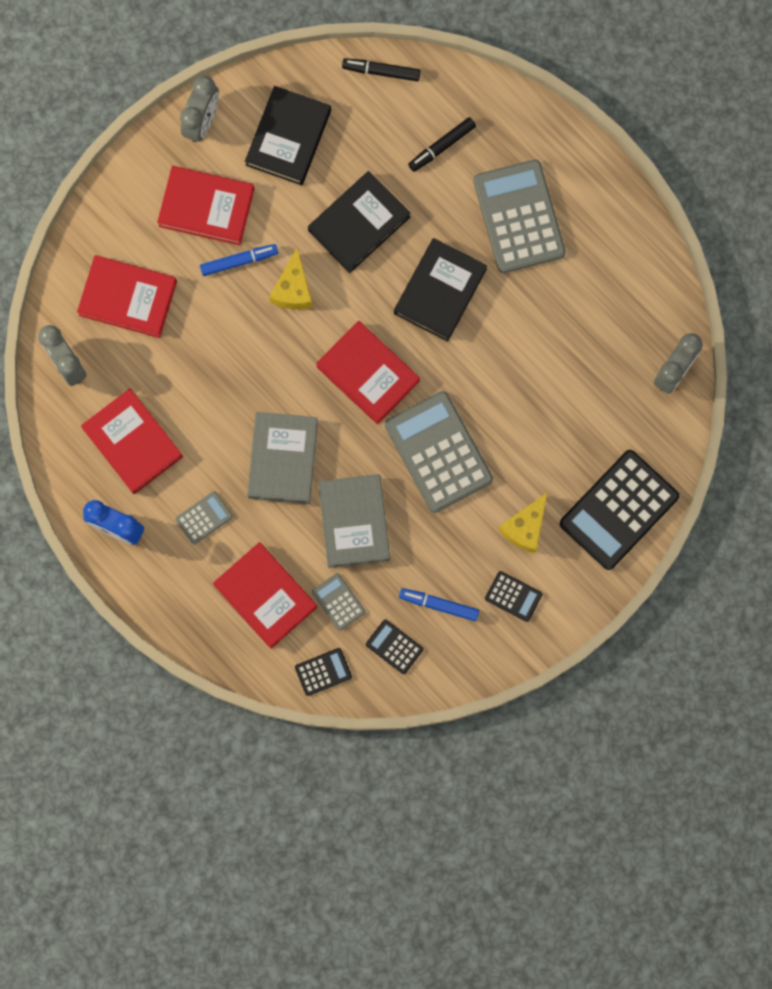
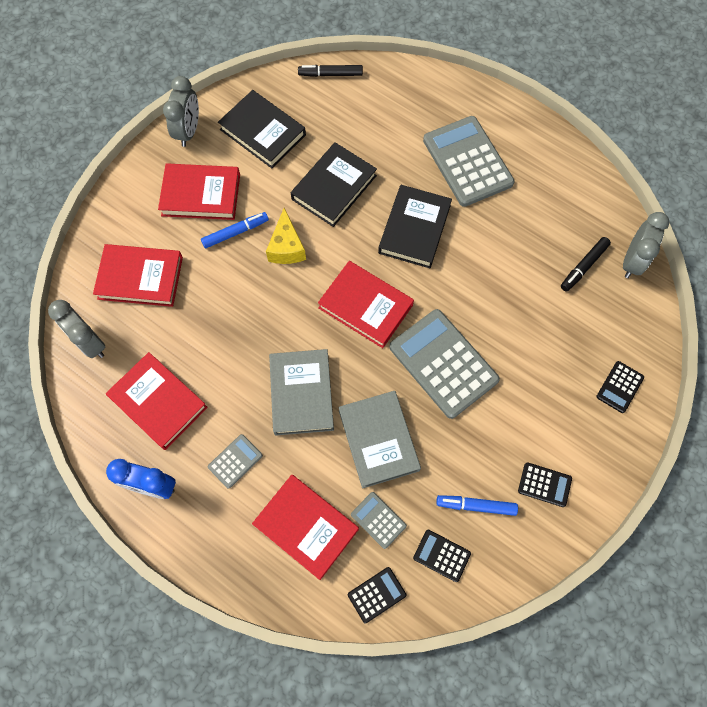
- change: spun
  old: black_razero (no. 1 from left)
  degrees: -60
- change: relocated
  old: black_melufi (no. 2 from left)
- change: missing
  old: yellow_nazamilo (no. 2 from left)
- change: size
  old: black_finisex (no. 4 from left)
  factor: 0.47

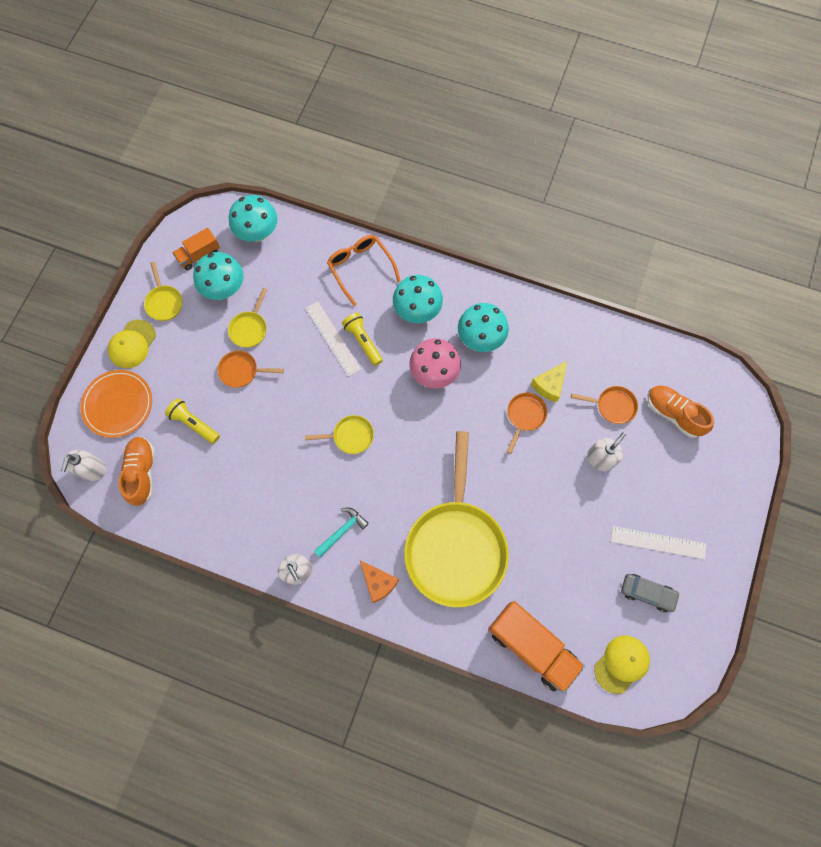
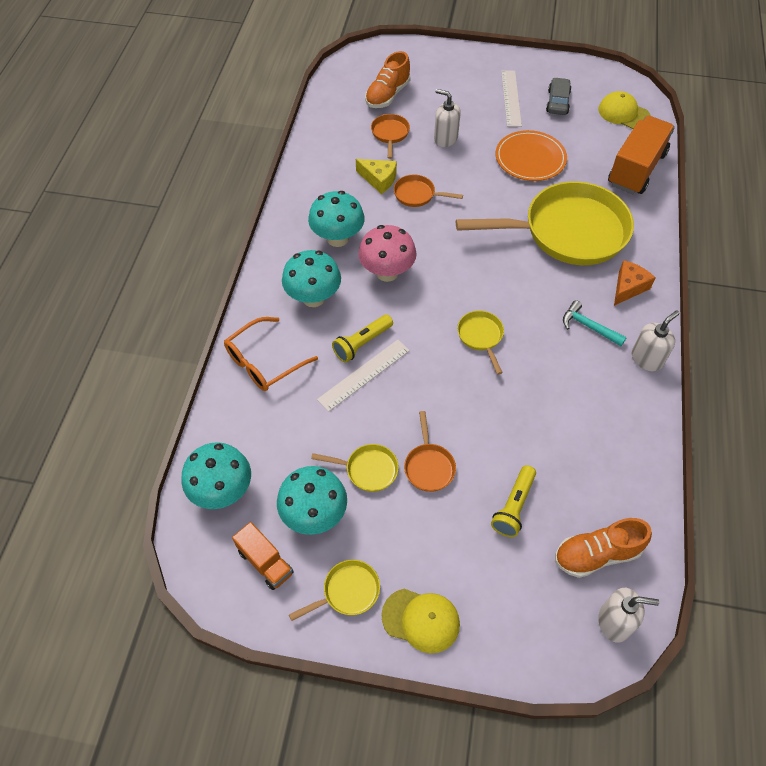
- change: relocated
  old: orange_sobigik

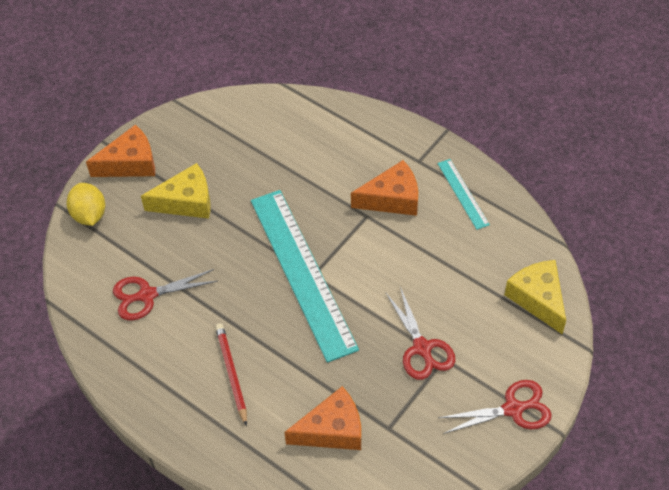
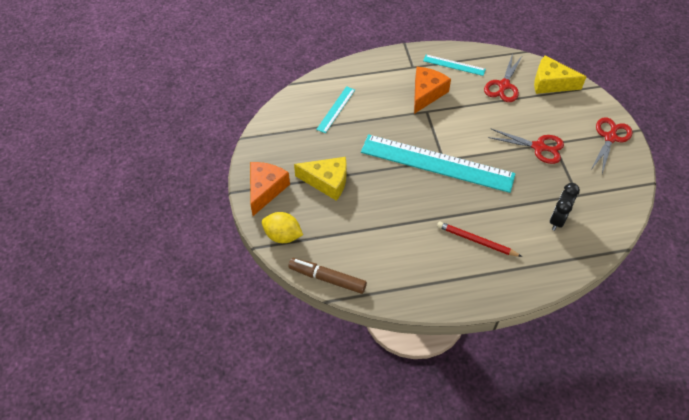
- change: relocated
  old: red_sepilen (no. 1 from left)
- change: spun
  old: yellow_nazamilo (no. 1 from left)
  degrees: 75
- change: exchanged
  old: orange_nazamilo (no. 2 from left)
  new: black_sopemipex
- change: appeared
  new: brown_melufi
- change: appeared
  new: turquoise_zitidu (no. 1 from left)

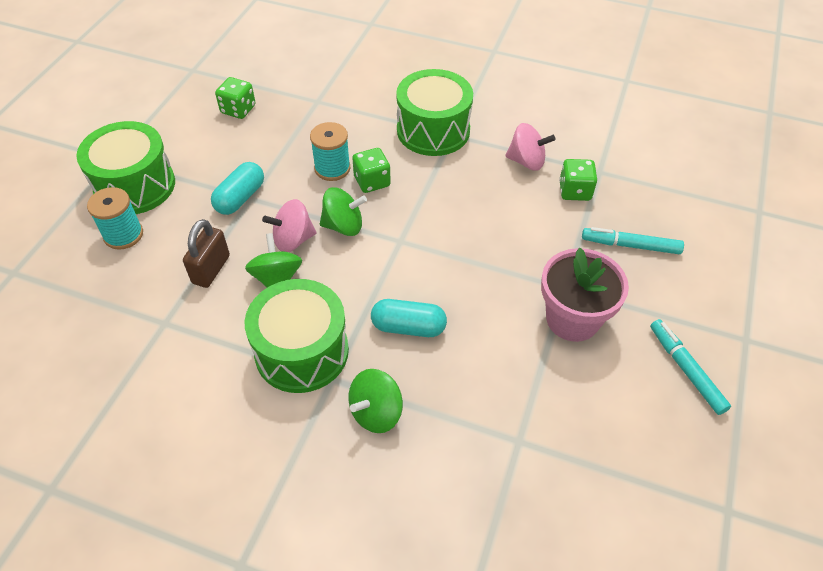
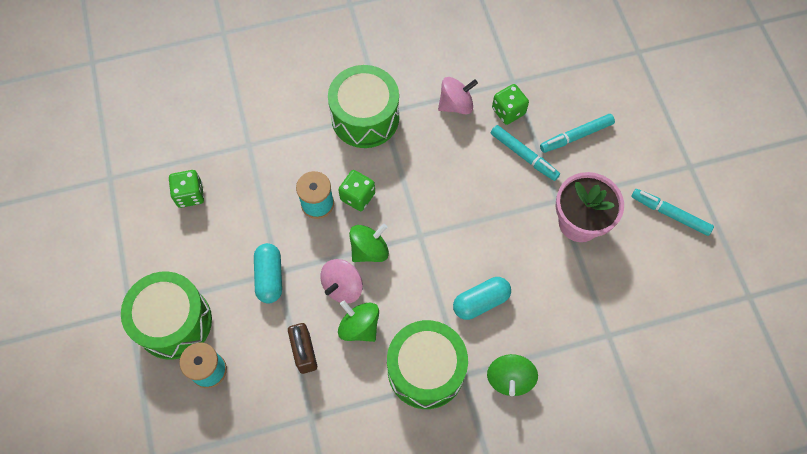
- change: appeared
  new: turquoise_melufi (no. 1 from left)

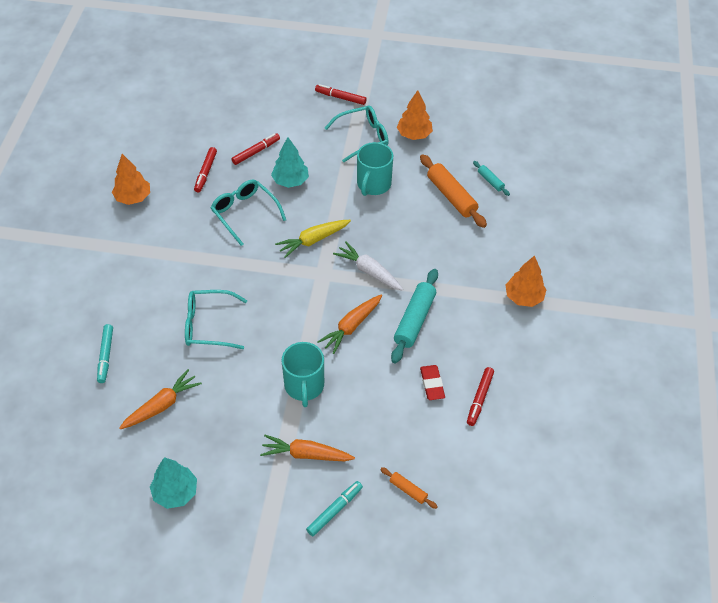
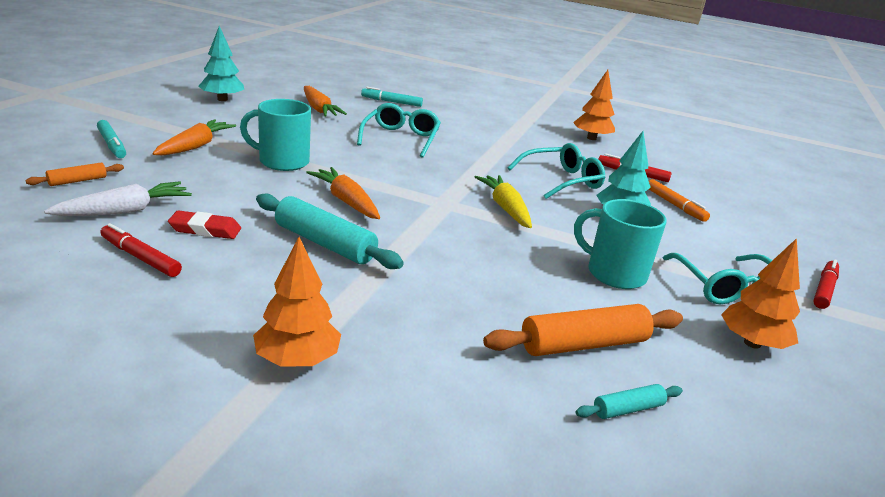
- change: colour
  old: red_melufi (no. 2 from left)
  new: orange_melufi
- change: relocated
  old: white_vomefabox

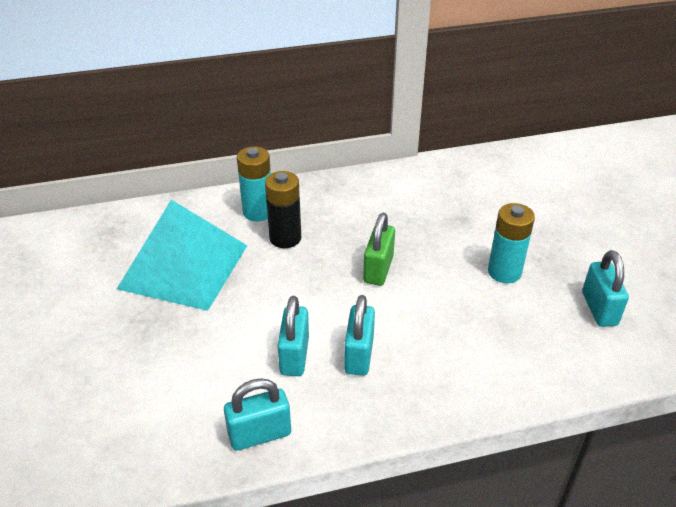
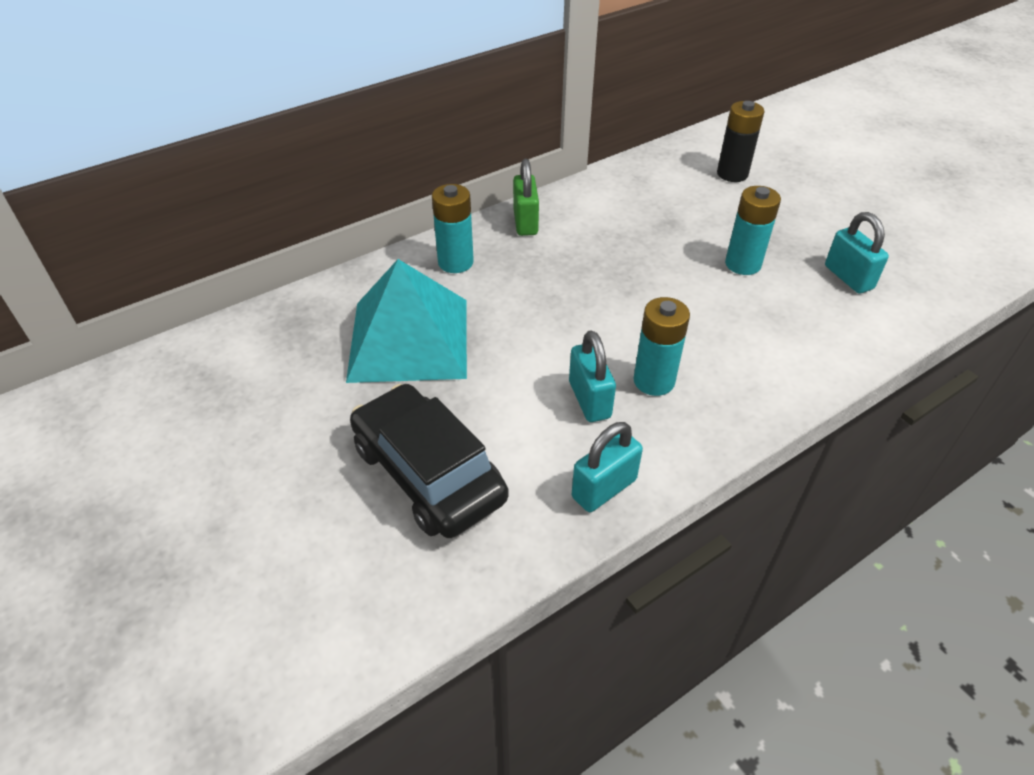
- change: relocated
  old: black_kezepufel
- change: exchanged
  old: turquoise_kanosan (no. 3 from left)
  new: turquoise_kezepufel (no. 2 from left)
- change: relocated
  old: green_kanosan
- change: appeared
  new: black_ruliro

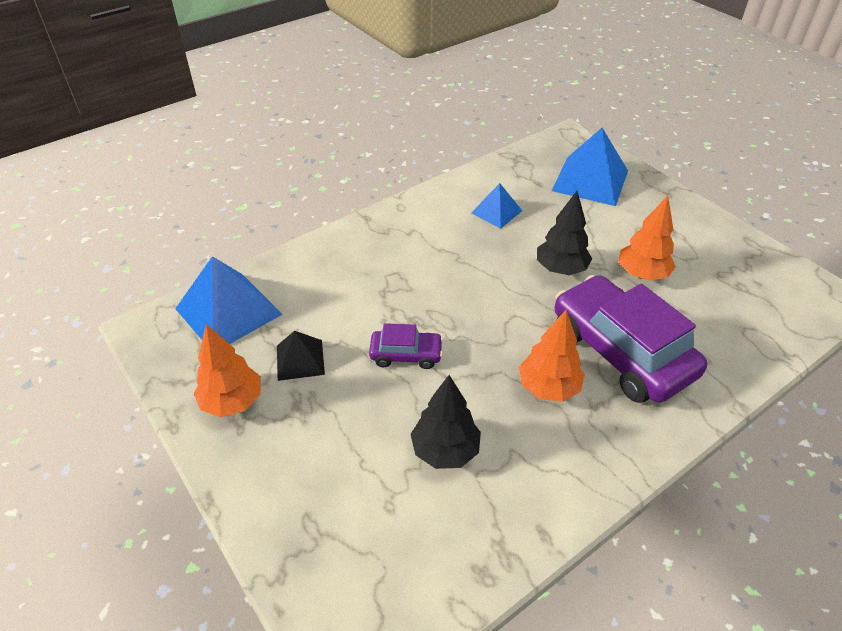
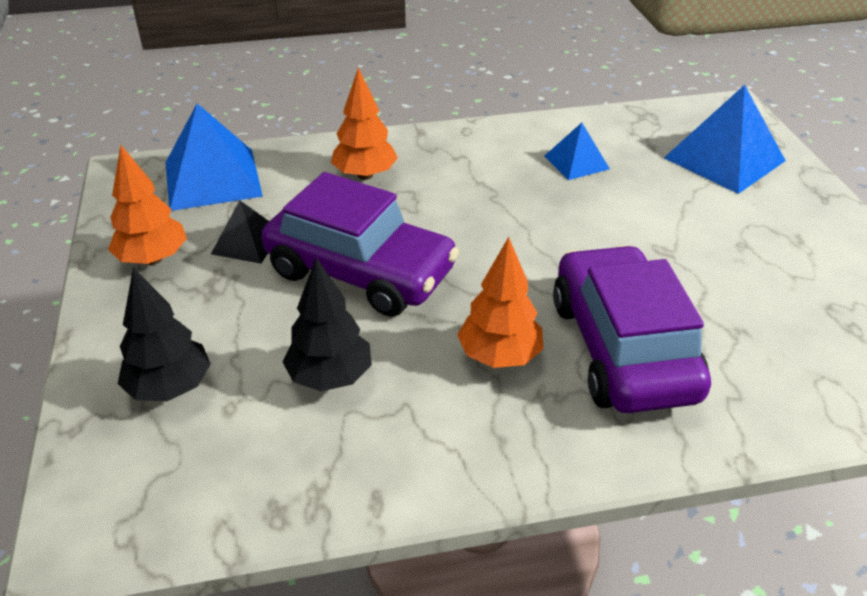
- change: size
  old: purple_ruliro (no. 1 from left)
  factor: 2.1
- change: relocated
  old: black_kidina (no. 2 from left in the first image)
  new: black_kidina (no. 1 from left)
- change: relocated
  old: orange_kidina (no. 3 from left in the first image)
  new: orange_kidina (no. 2 from left)

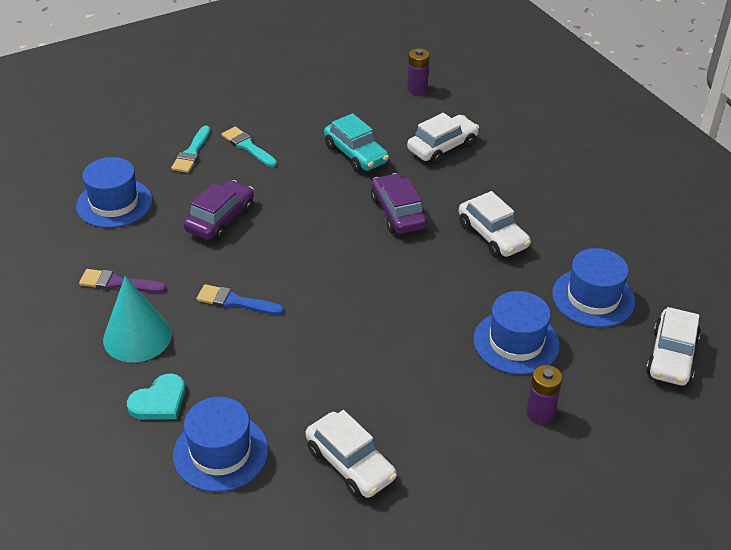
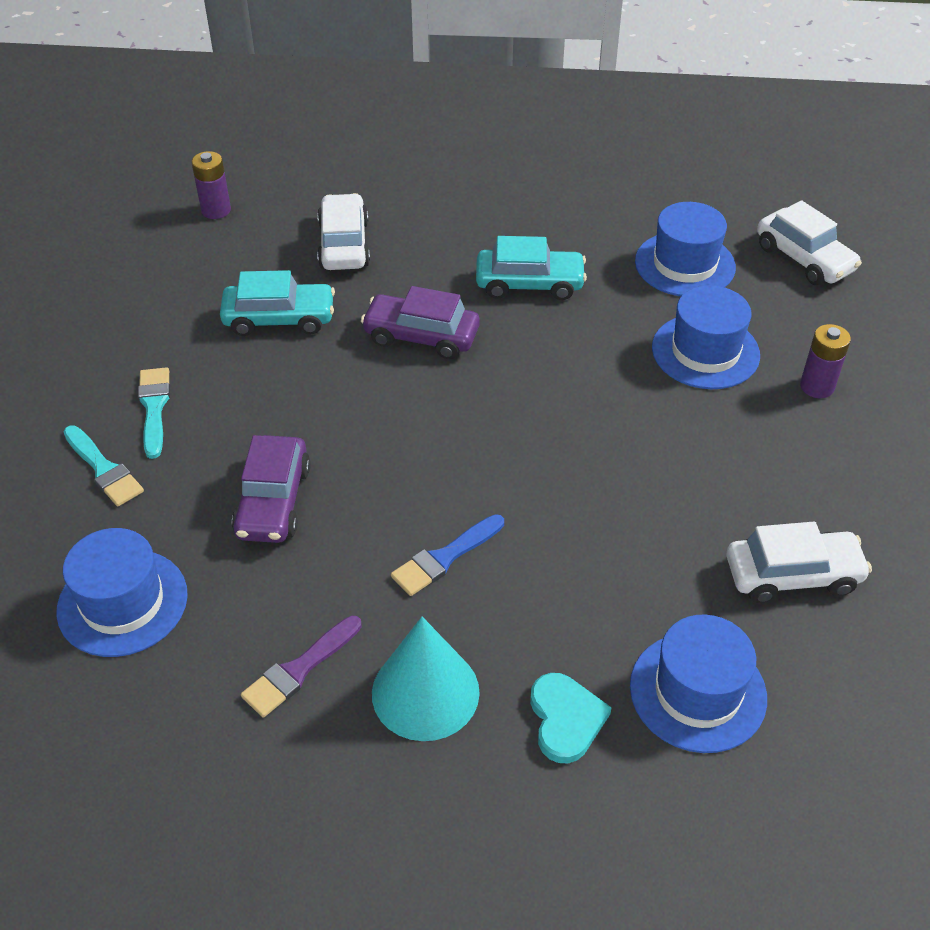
- change: spun
  old: purple_ruliro (no. 1 from left)
  degrees: -150
- change: spun
  old: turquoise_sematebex (no. 2 from left)
  degrees: 90
- change: colour
  old: white_ruliro (no. 3 from left)
  new: turquoise_ruliro (no. 2 from left)

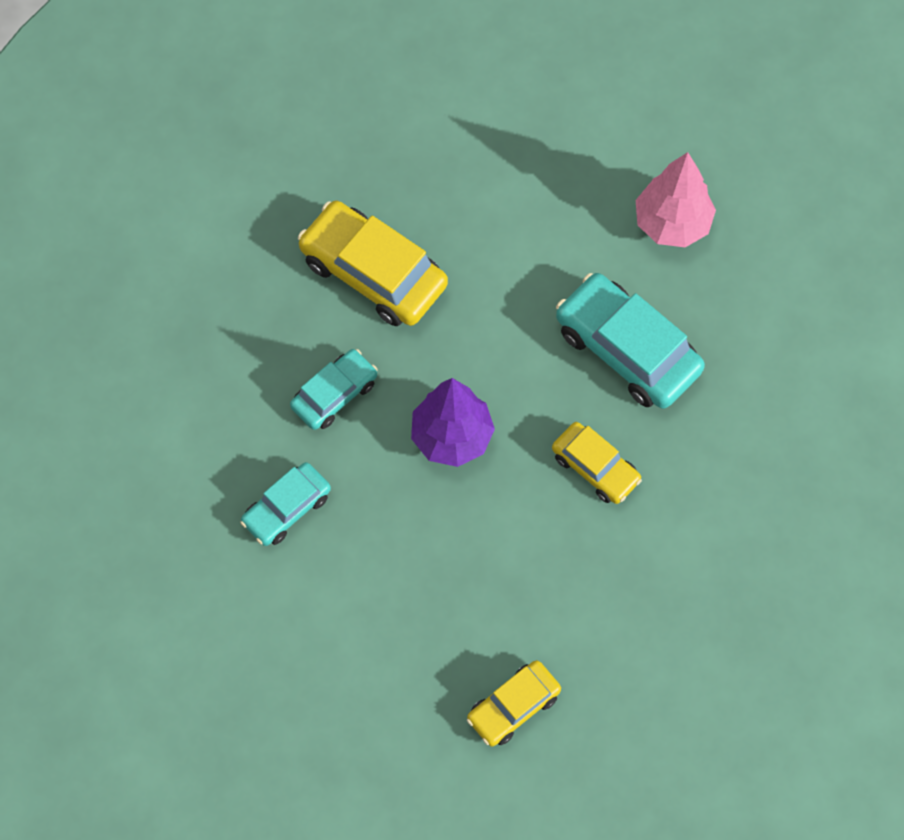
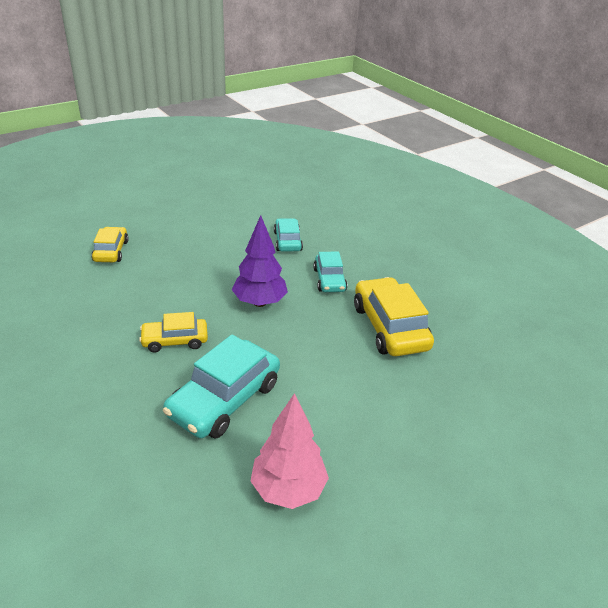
- change: spun
  old: yellow_ruliro (no. 1 from left in the first image)
  degrees: -90
- change: spun
  old: turquoise_ruliro (no. 3 from left in the first image)
  degrees: 135

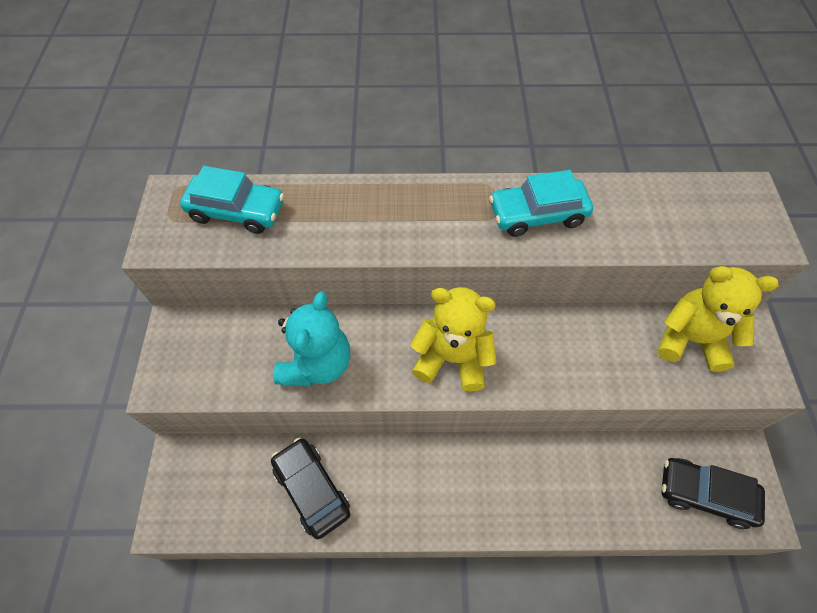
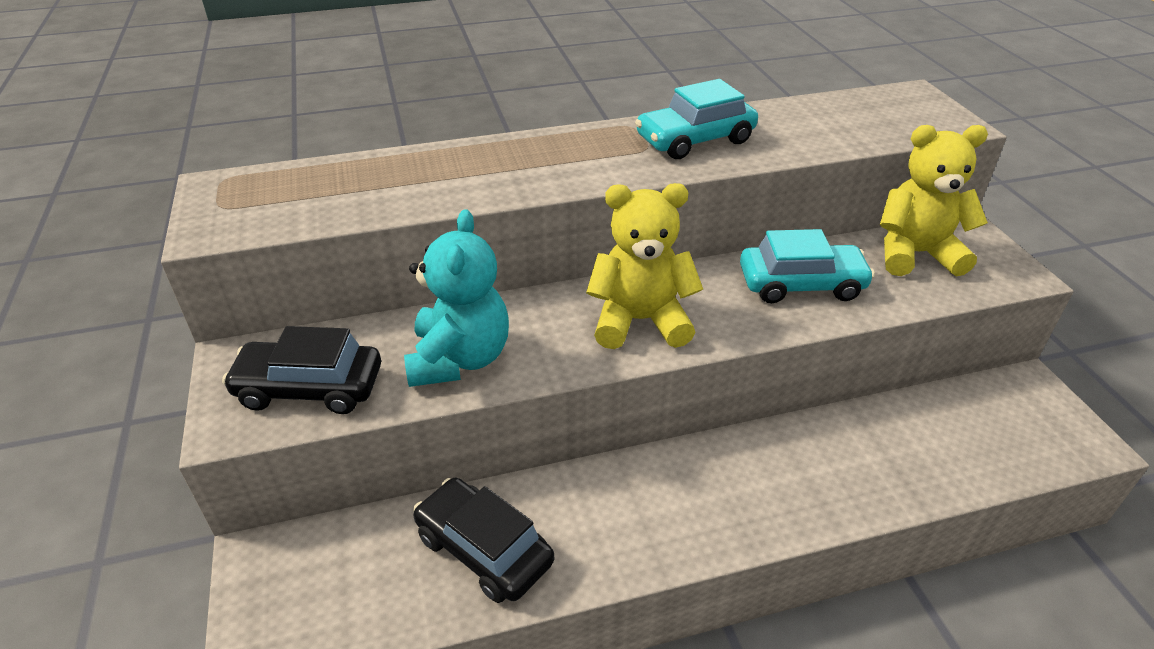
- change: relocated
  old: turquoise_ruliro (no. 1 from left in the first image)
  new: turquoise_ruliro (no. 2 from left)
- change: relocated
  old: black_ruliro (no. 2 from left in the first image)
  new: black_ruliro (no. 1 from left)

